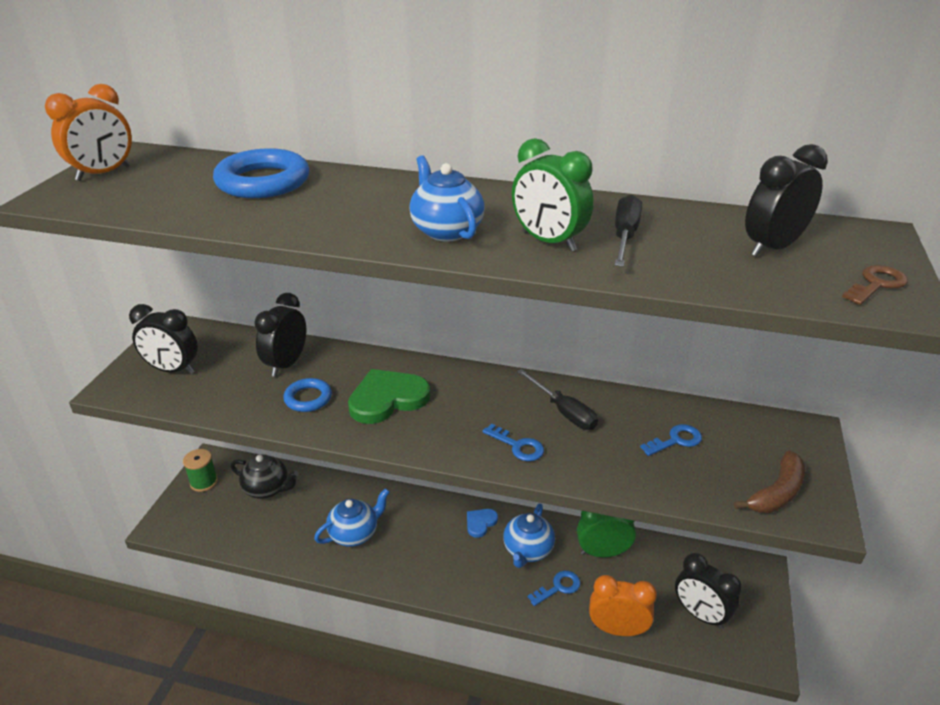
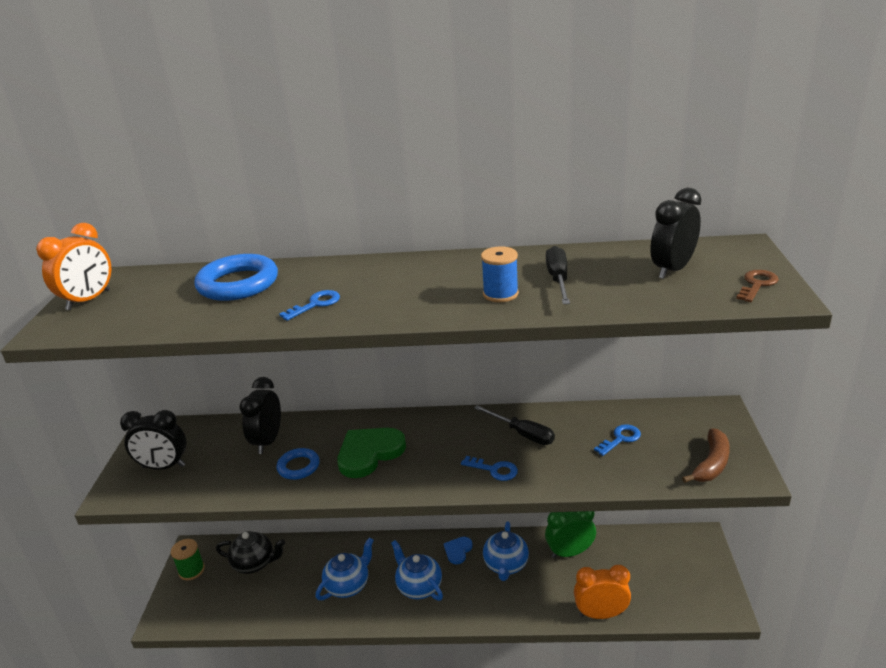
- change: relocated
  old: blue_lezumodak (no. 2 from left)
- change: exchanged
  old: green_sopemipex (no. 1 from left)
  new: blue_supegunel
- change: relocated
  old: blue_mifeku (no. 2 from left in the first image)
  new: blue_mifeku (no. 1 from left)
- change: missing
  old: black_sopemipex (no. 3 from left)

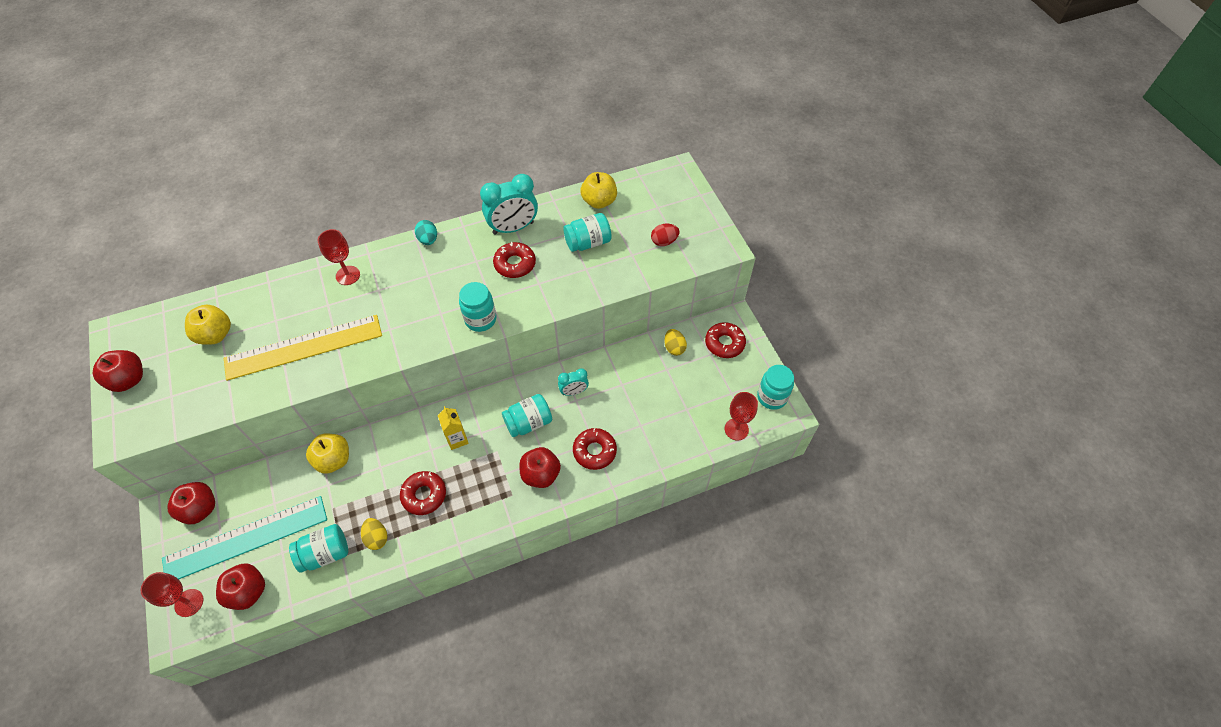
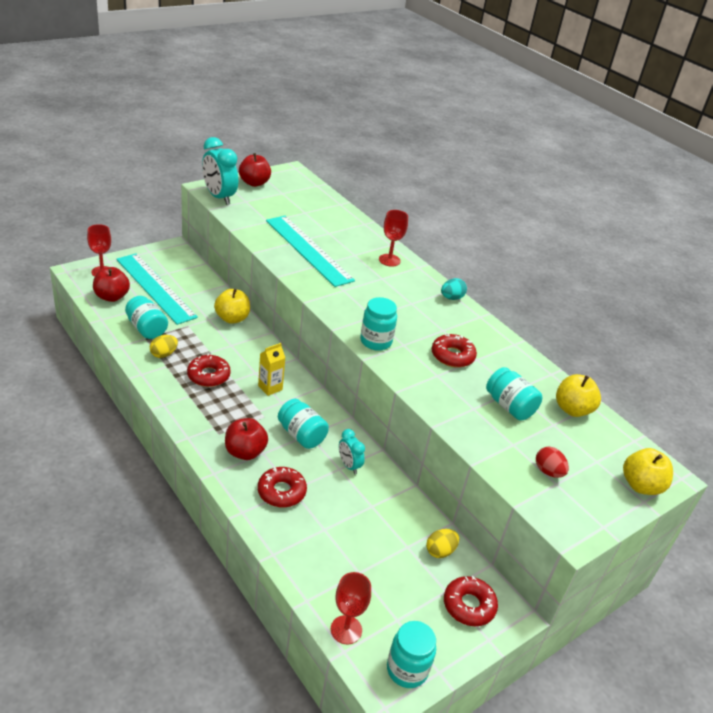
- change: missing
  old: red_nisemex (no. 2 from left)
- change: relocated
  old: yellow_nisemex (no. 1 from left in the first image)
  new: yellow_nisemex (no. 3 from left)
- change: colour
  old: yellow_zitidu
  new: turquoise_zitidu (no. 2 from left)
- change: relocated
  old: turquoise_sopemipex (no. 1 from left)

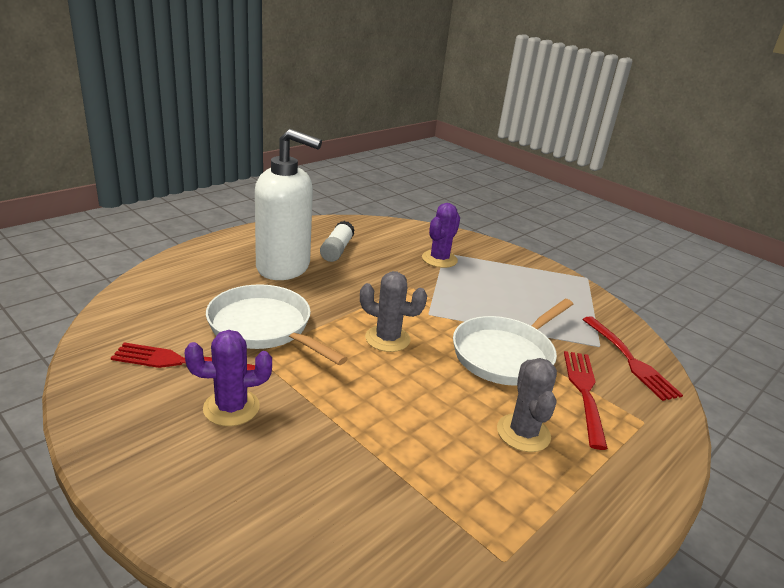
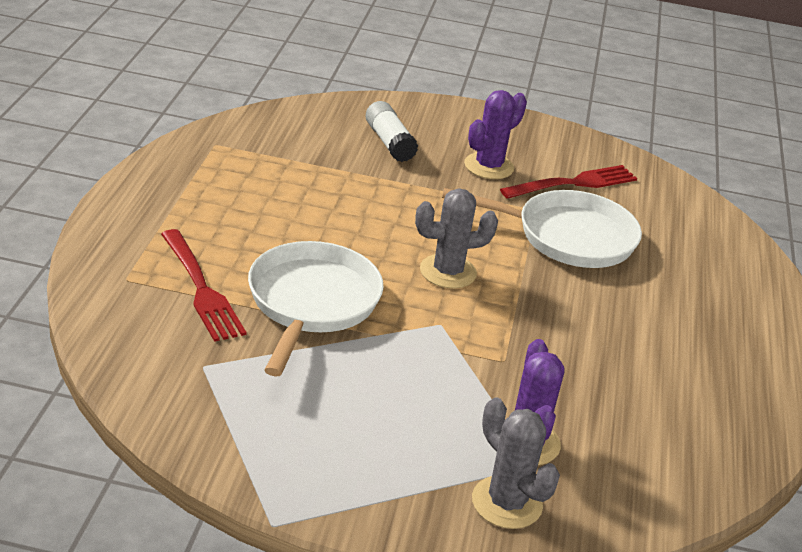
- change: missing
  old: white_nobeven
- change: relocated
  old: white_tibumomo
- change: relocated
  old: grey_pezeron (no. 2 from left)
- change: missing
  old: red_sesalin (no. 3 from left)

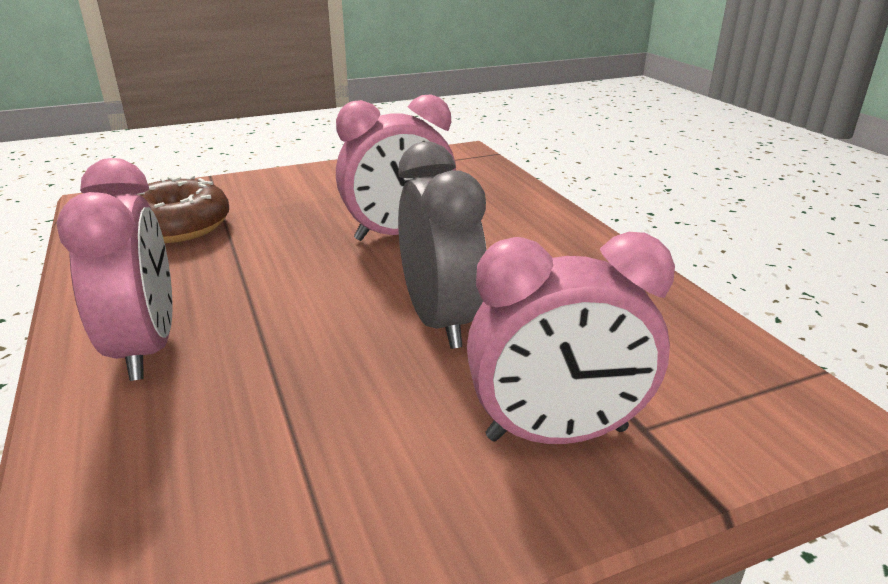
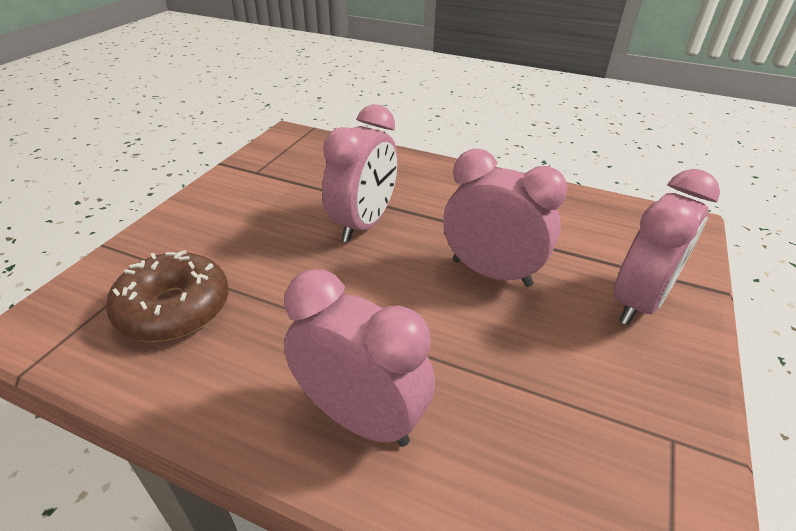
- change: colour
  old: grey_sopemipex
  new: pink_sopemipex (no. 3 from left)

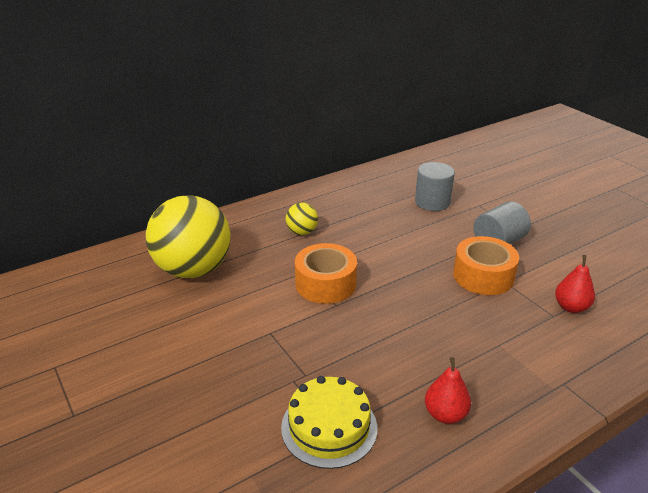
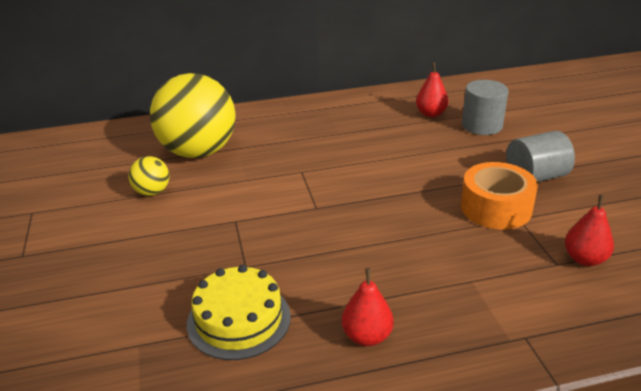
- change: relocated
  old: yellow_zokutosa (no. 2 from left in the first image)
  new: yellow_zokutosa (no. 1 from left)
- change: missing
  old: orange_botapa (no. 1 from left)
- change: appeared
  new: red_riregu (no. 2 from left)

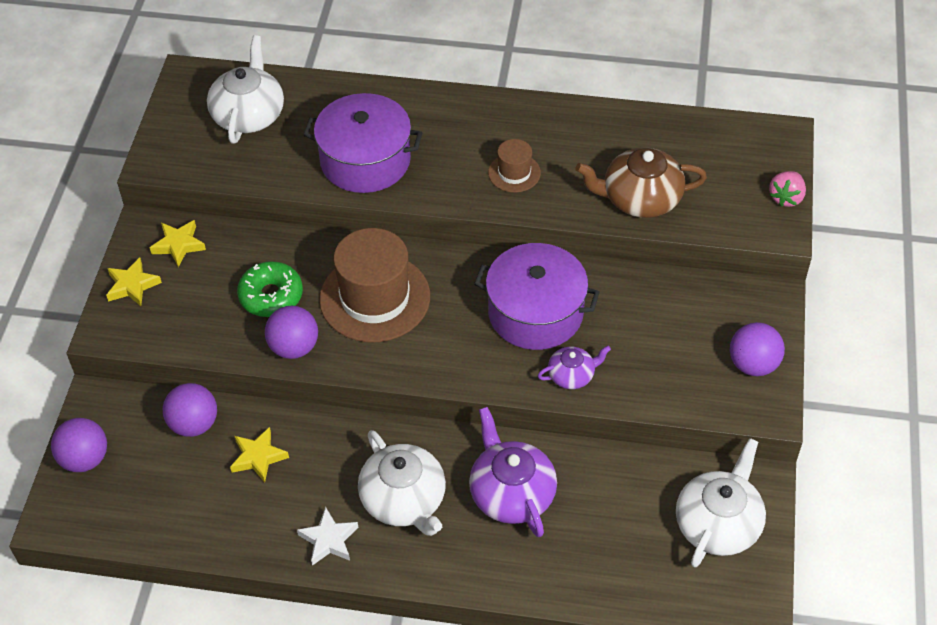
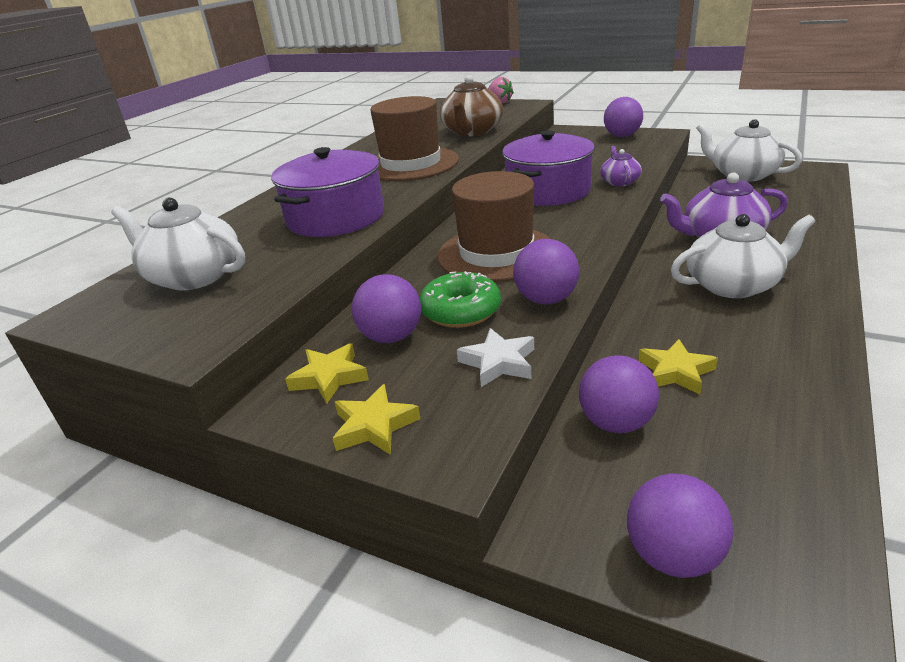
- change: relocated
  old: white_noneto
- change: size
  old: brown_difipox (no. 2 from left in the first image)
  factor: 2.04
- change: appeared
  new: purple_zokutosa (no. 1 from left)

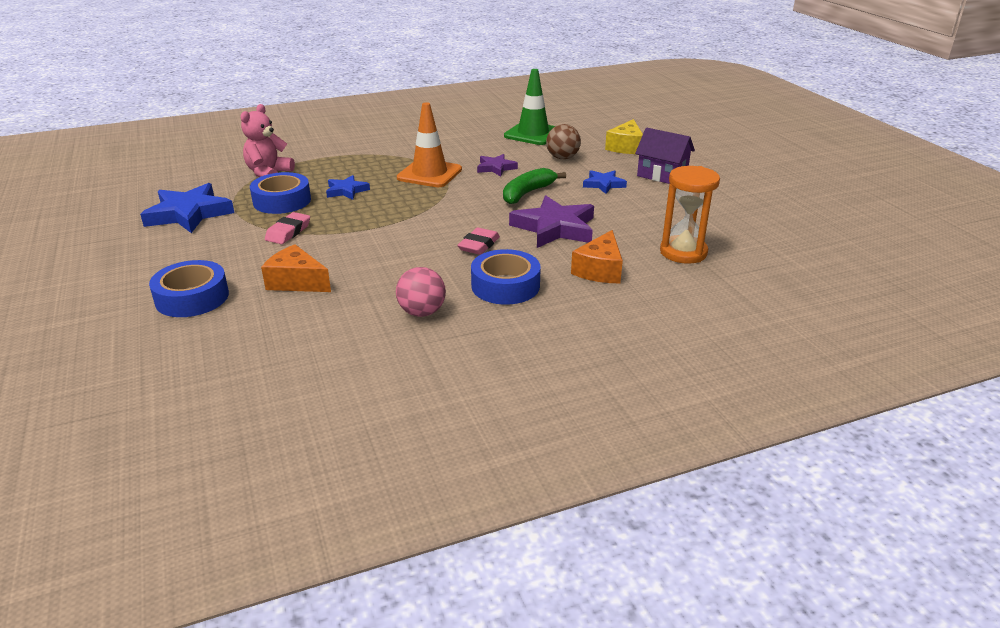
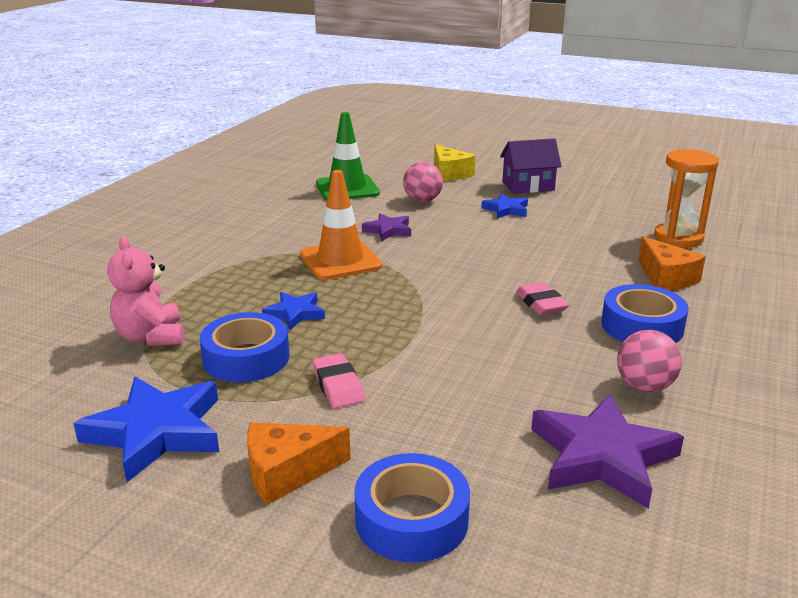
- change: relocated
  old: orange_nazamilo (no. 1 from left)
- change: missing
  old: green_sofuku
- change: relocated
  old: purple_noneto (no. 2 from left)
- change: colour
  old: brown_zokutosa
  new: pink_zokutosa (no. 1 from left)

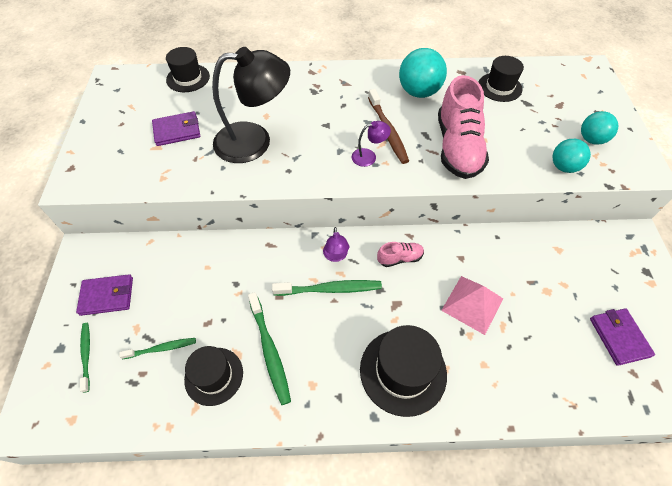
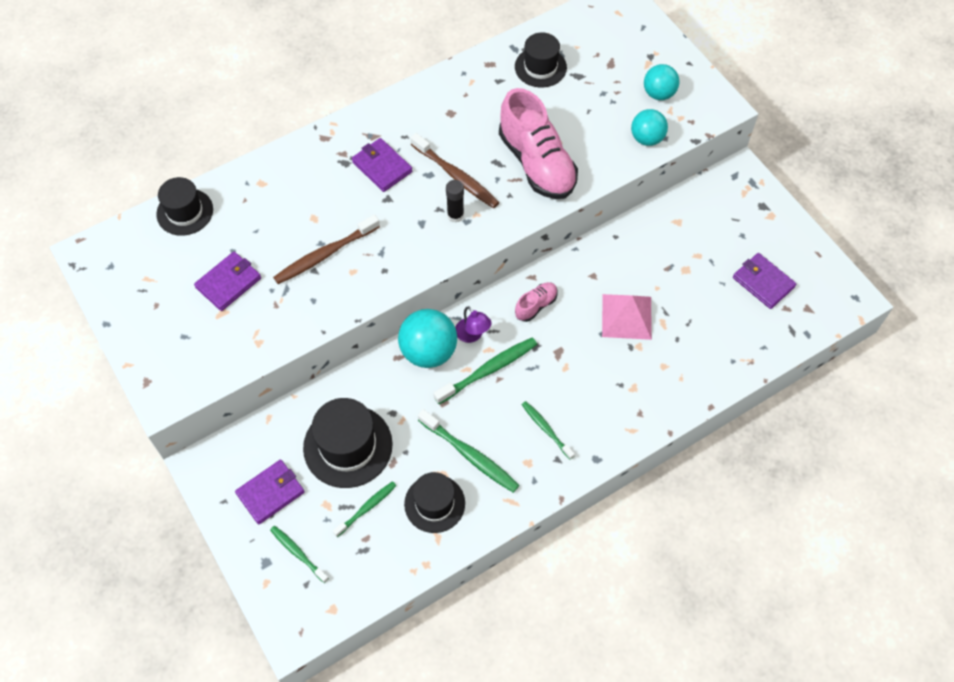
- change: exchanged
  old: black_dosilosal
  new: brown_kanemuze (no. 1 from left)
- change: exchanged
  old: purple_dosilosal (no. 2 from left)
  new: black_tibumomo
- change: relocated
  old: black_difipox (no. 3 from left in the first image)
  new: black_difipox (no. 2 from left)
- change: relocated
  old: turquoise_zokutosa (no. 1 from left)
- change: appeared
  new: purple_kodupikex (no. 3 from left)
- change: appeared
  new: green_kanemuze (no. 5 from left)

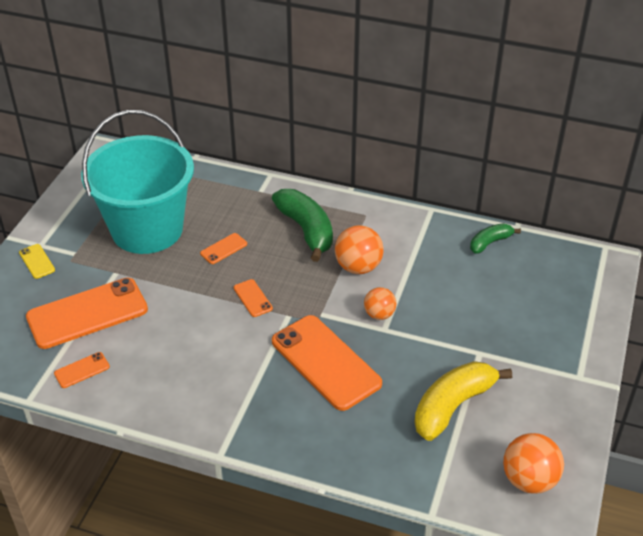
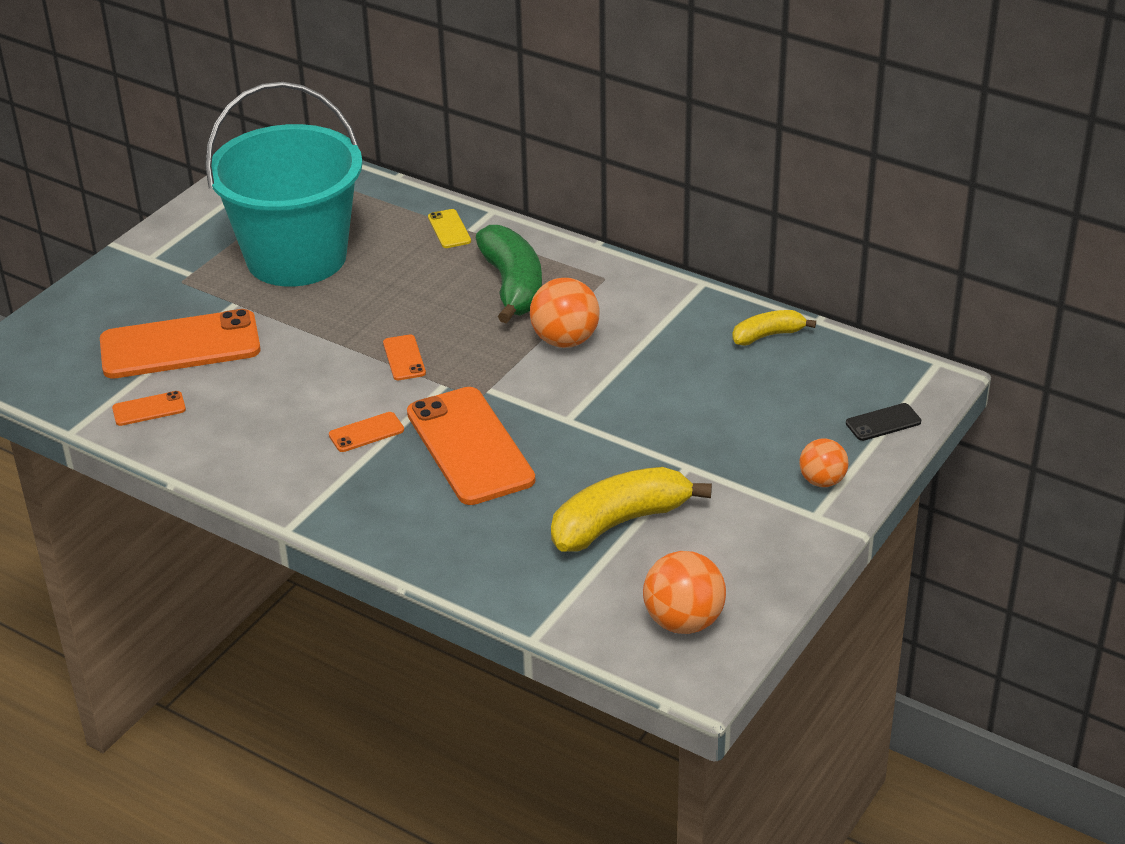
- change: relocated
  old: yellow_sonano
- change: relocated
  old: orange_sonano (no. 3 from left)
- change: relocated
  old: orange_zokutosa (no. 2 from left in the first image)
  new: orange_zokutosa (no. 3 from left)
- change: colour
  old: green_sofuku (no. 2 from left)
  new: yellow_sofuku (no. 2 from left)
- change: appeared
  new: black_sonano

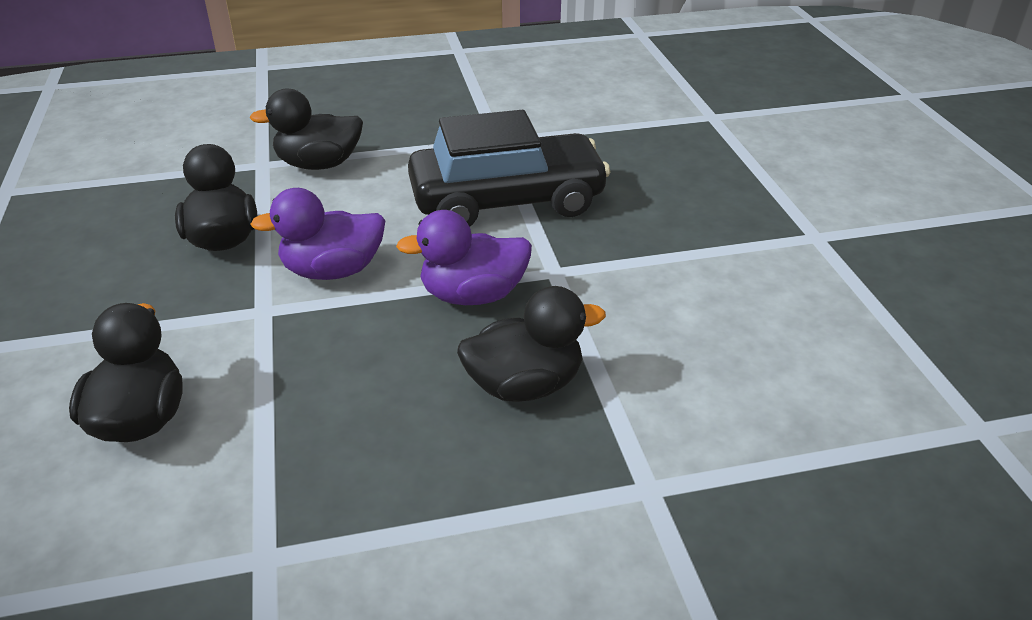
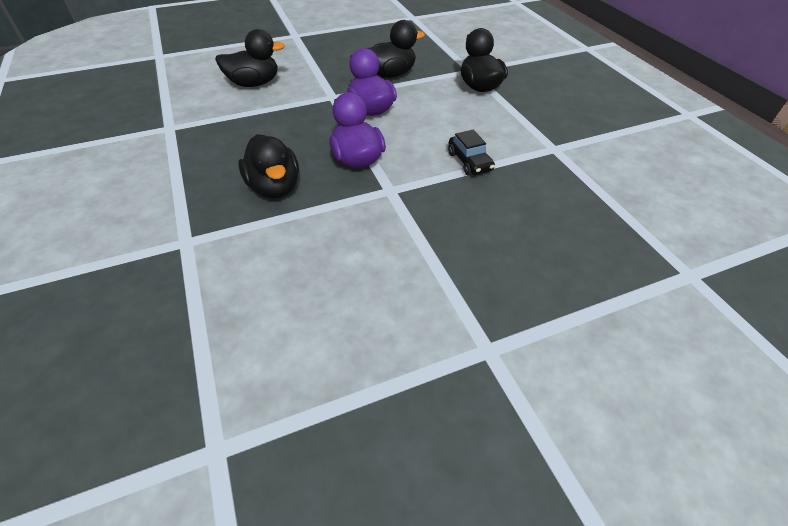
- change: size
  old: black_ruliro
  factor: 0.42

